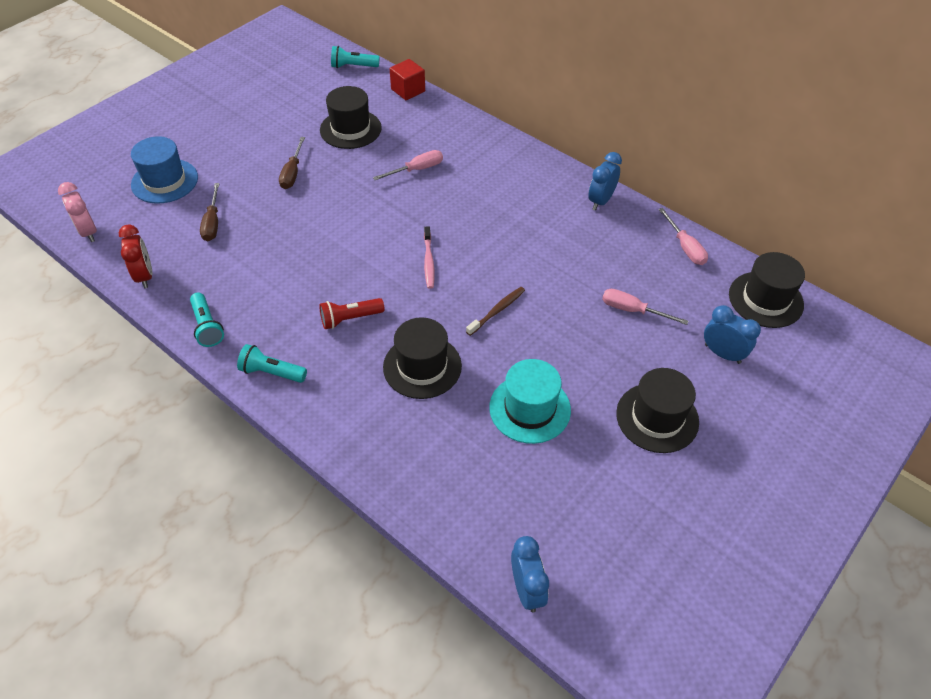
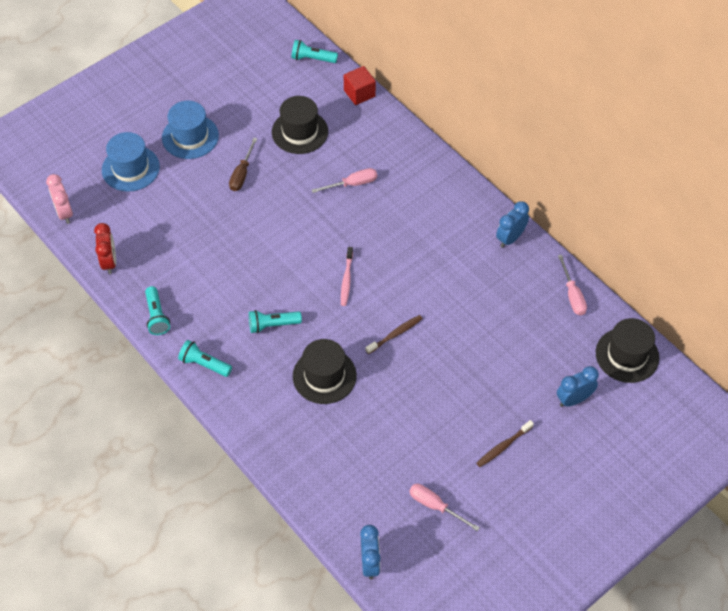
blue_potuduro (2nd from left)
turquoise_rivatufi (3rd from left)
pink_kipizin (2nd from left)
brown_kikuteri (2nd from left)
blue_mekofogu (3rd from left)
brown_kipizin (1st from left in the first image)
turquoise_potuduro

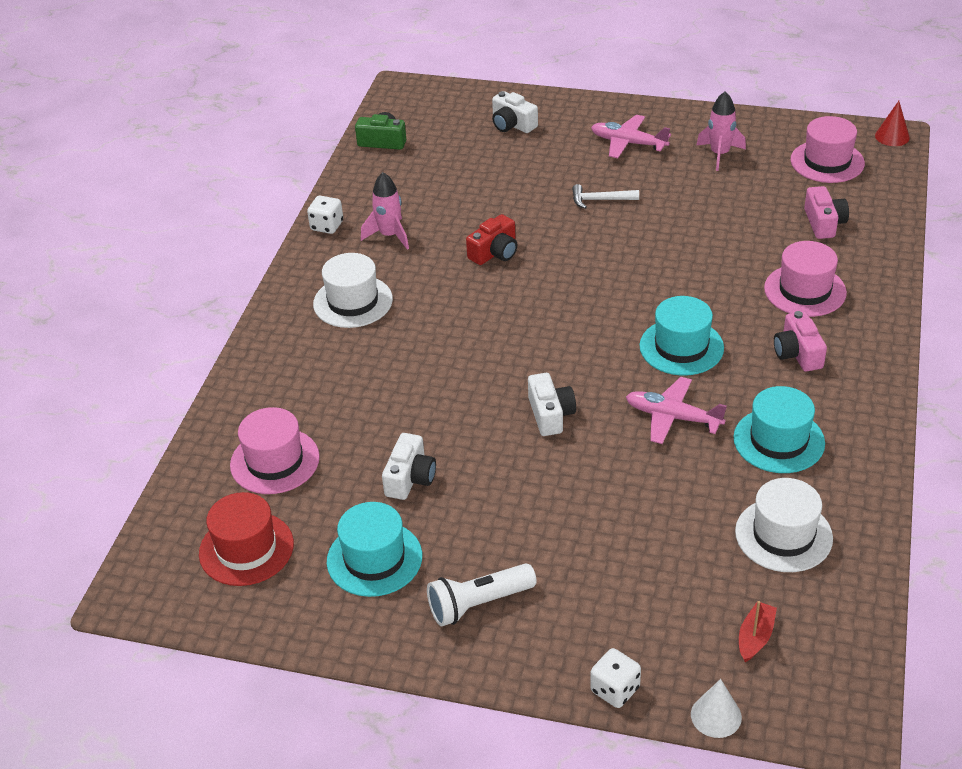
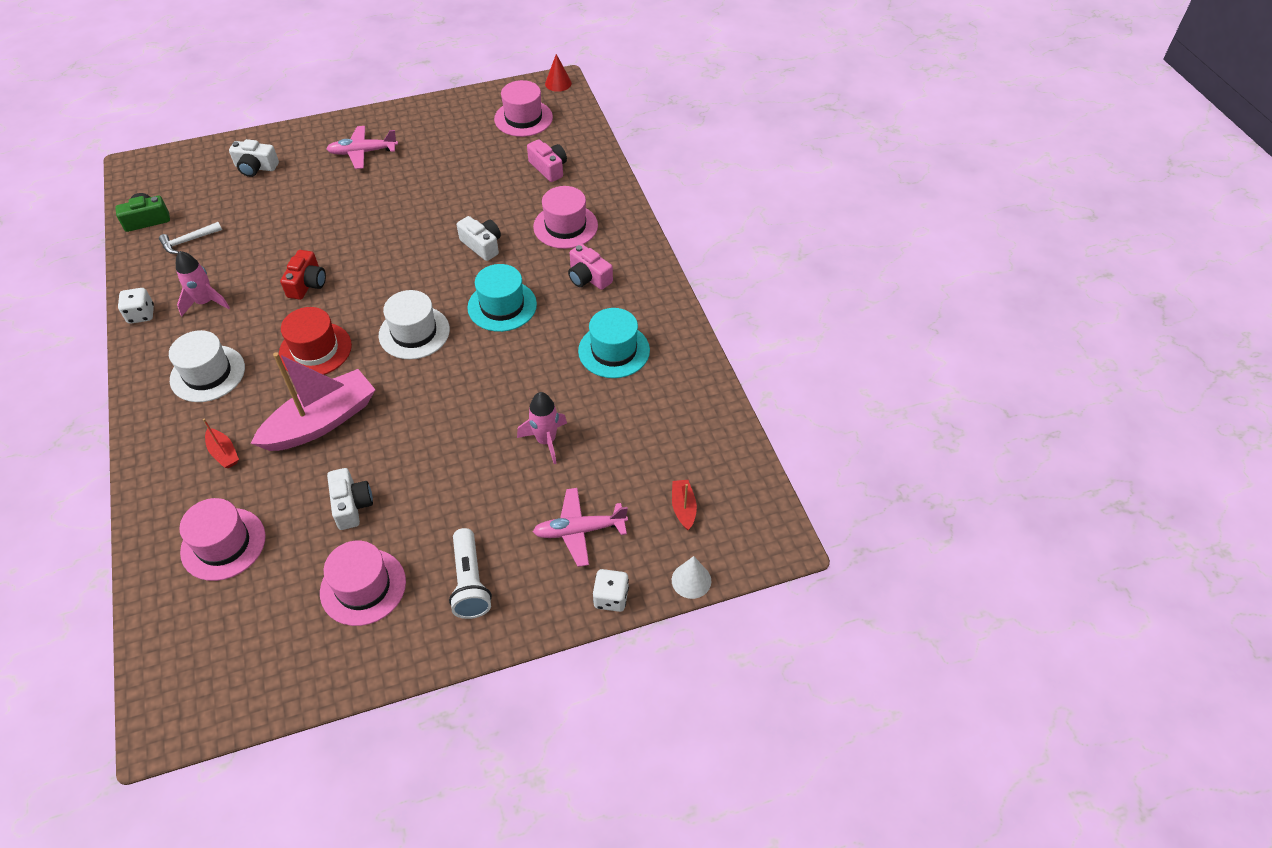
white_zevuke
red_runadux (1st from left)
pink_runadux
red_potuduro
pink_potuduro (2nd from left)
white_potuduro (2nd from left)
white_rivatufi
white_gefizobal (3rd from left)
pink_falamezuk (2nd from left)
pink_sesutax (2nd from left)

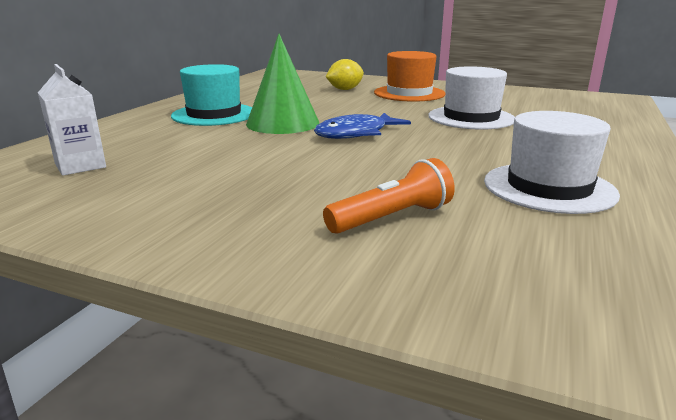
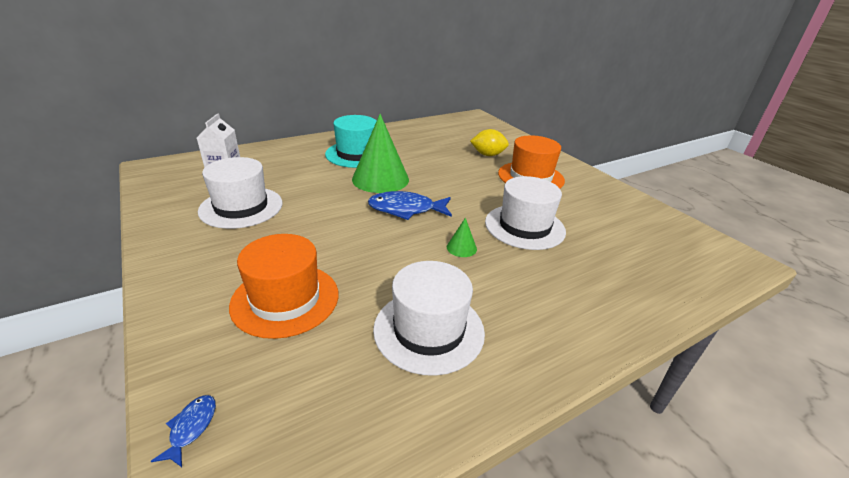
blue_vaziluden (1st from left)
white_potuduro (1st from left)
orange_potuduro (1st from left)
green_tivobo (2nd from left)

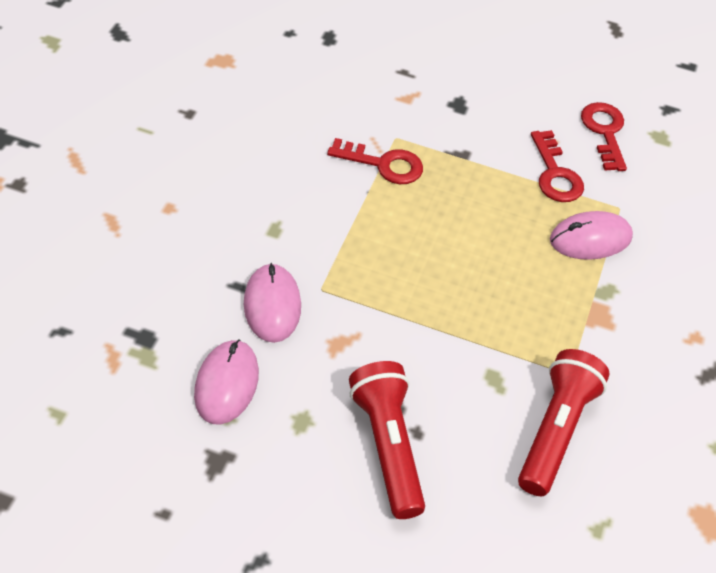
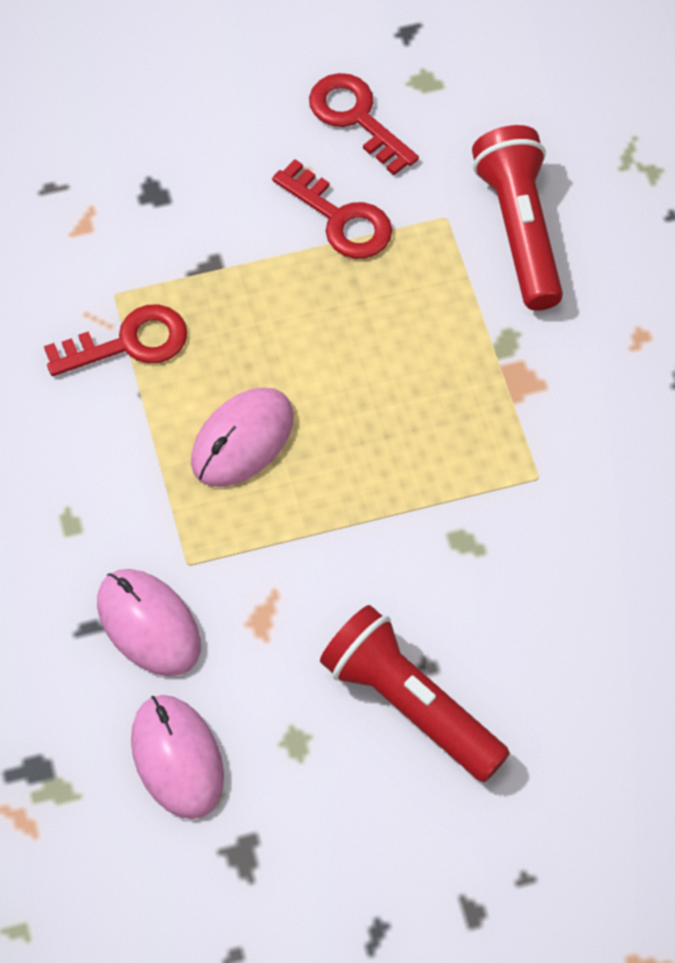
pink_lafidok (3rd from left)
red_rivatufi (2nd from left)

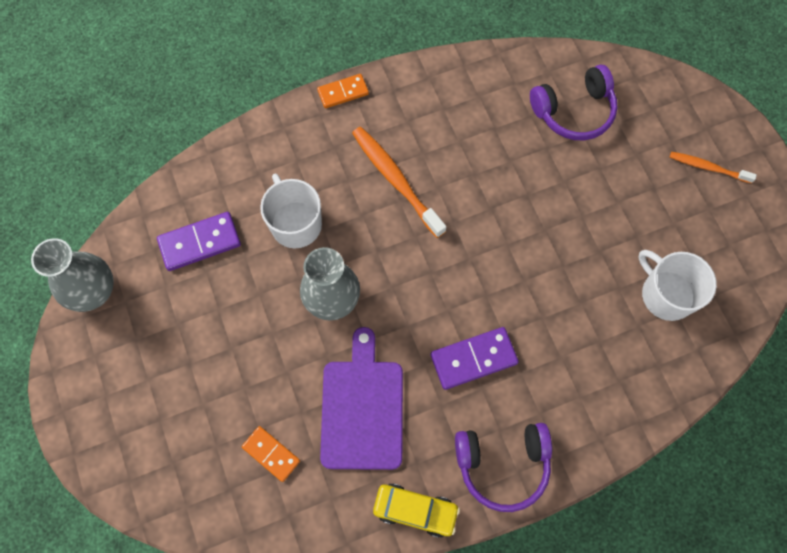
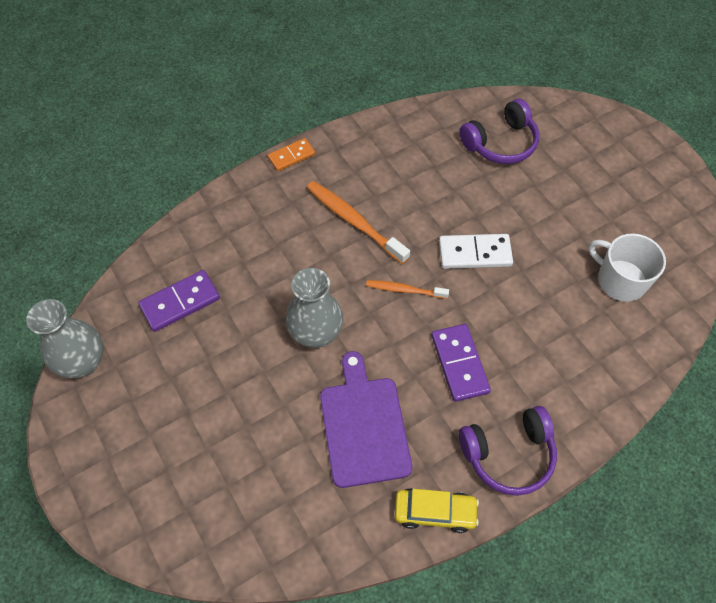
orange_kikuteri (2nd from left)
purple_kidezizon (2nd from left)
white_kidezizon
orange_kidezizon (1st from left in the first image)
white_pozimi (1st from left in the first image)

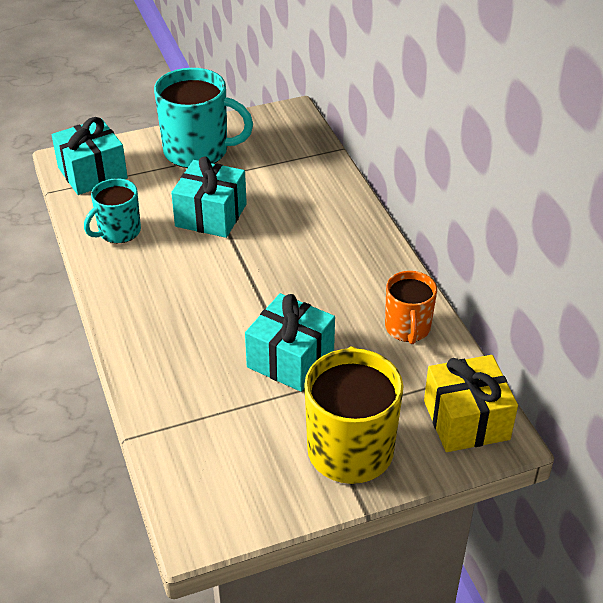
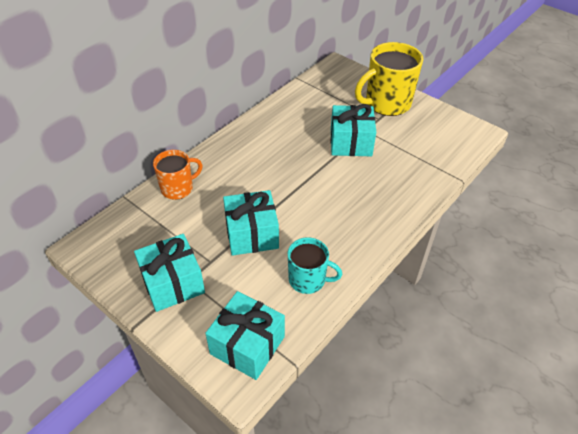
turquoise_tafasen (1st from left)
orange_pozimi
yellow_tafasen

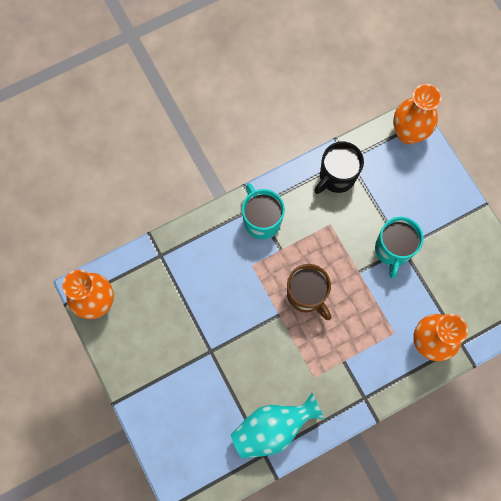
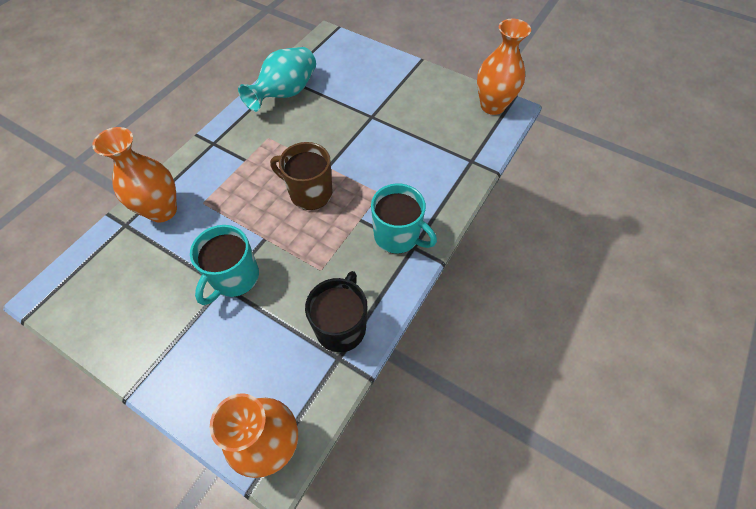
turquoise_pozimi (1st from left)

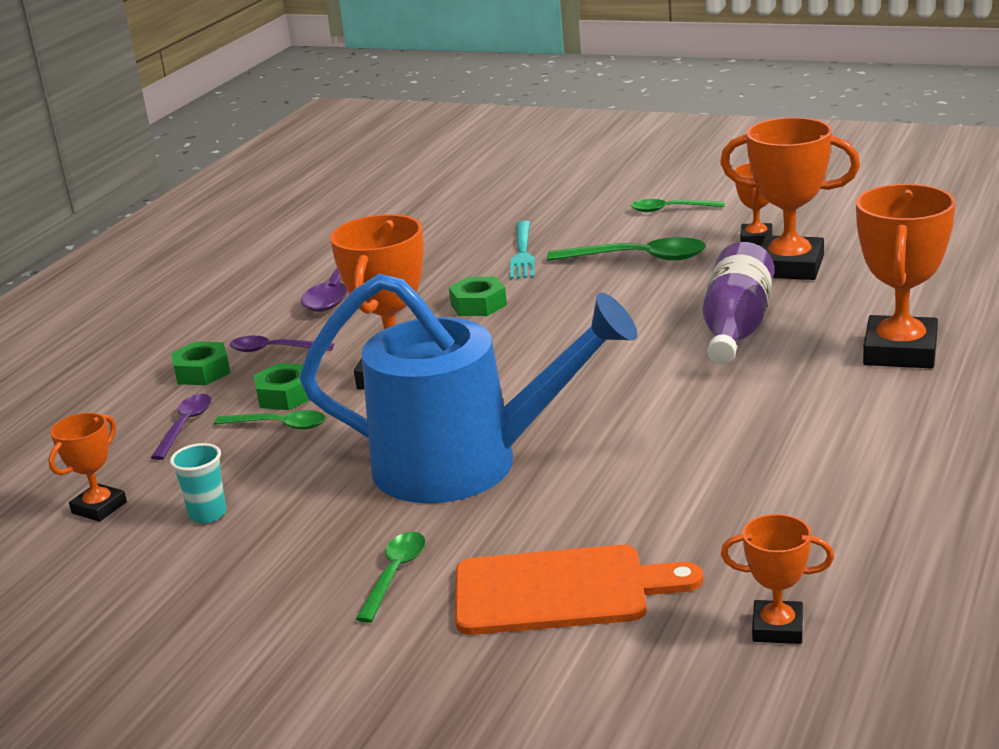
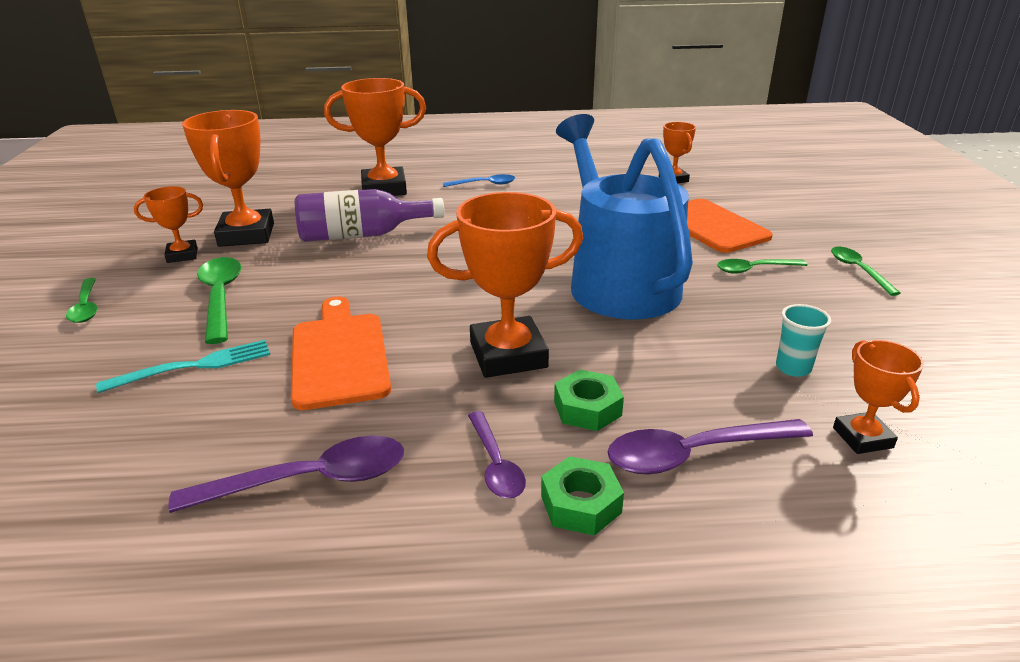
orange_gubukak (1st from left)
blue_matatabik
purple_matatabik (3rd from left)
green_matatabik (4th from left)
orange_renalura (6th from left)

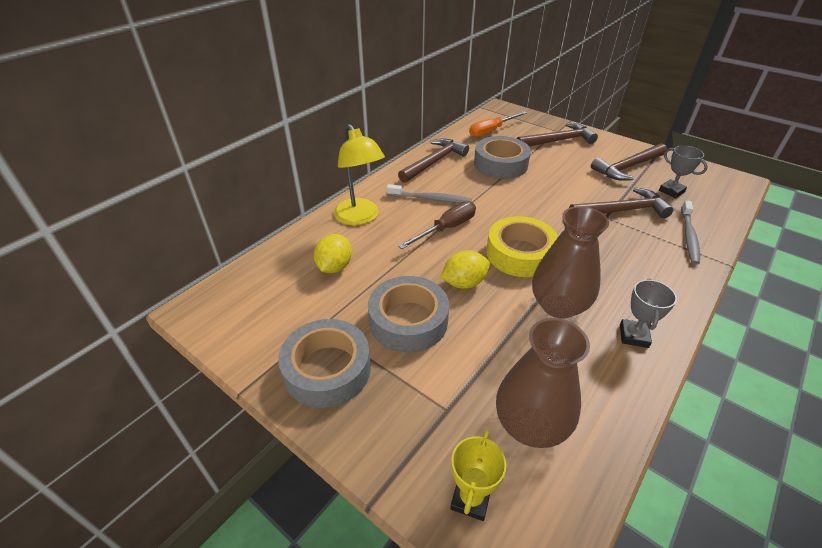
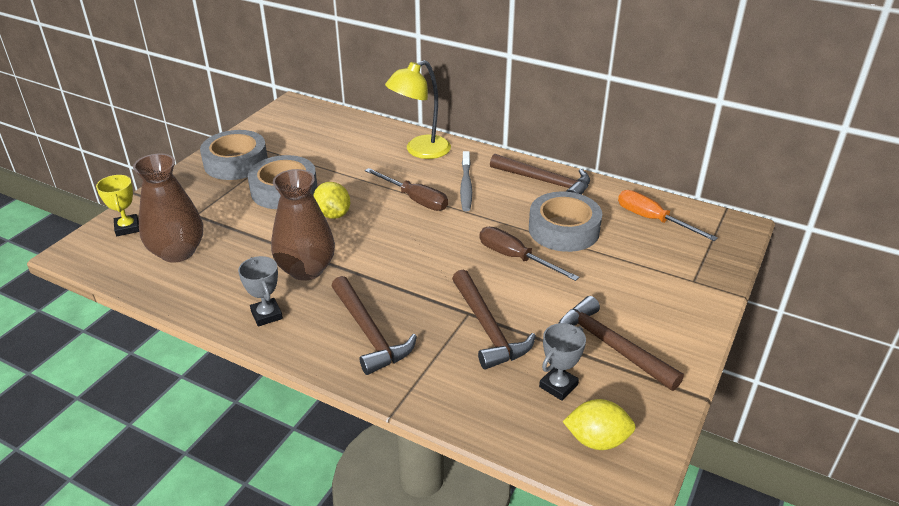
yellow_renalura
grey_renalura (1st from left)
brown_zevuke (1st from left)
brown_kipizin (2nd from left)
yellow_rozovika (2nd from left)
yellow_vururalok
grey_kikuteri (2nd from left in the first image)

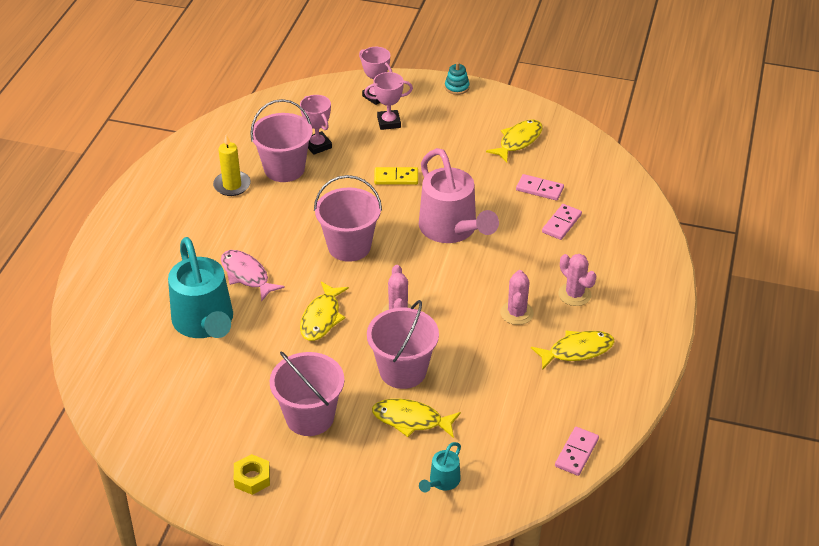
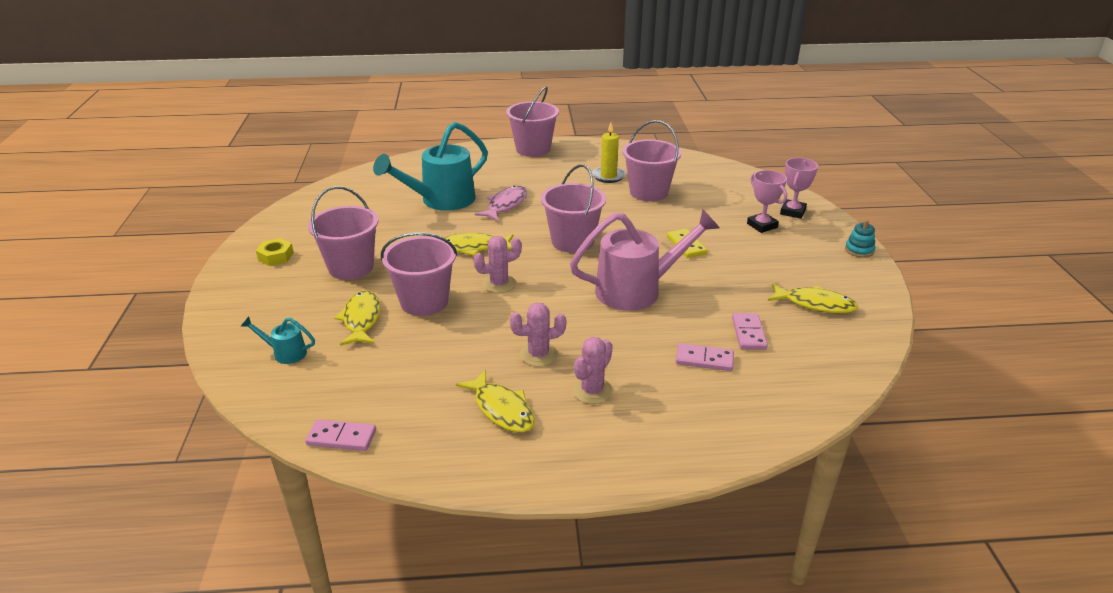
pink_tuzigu (3rd from left)
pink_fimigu
pink_renalura (1st from left in the first image)

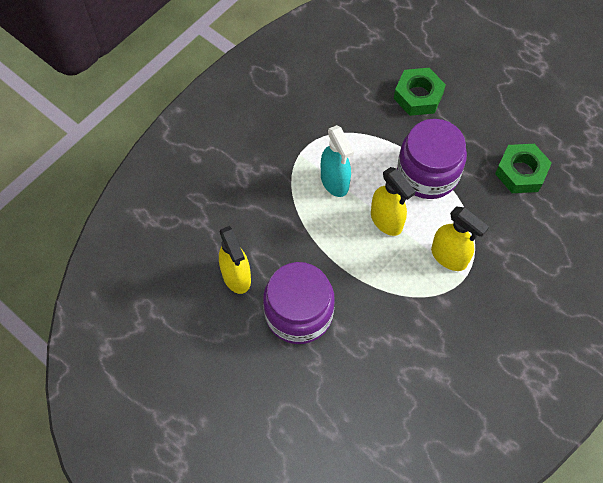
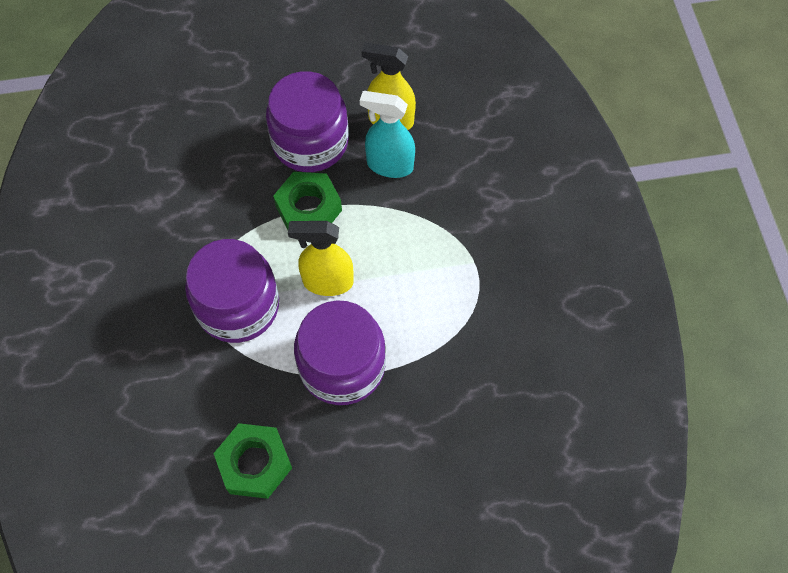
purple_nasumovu (1st from left)
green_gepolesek (2nd from left)
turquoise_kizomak

